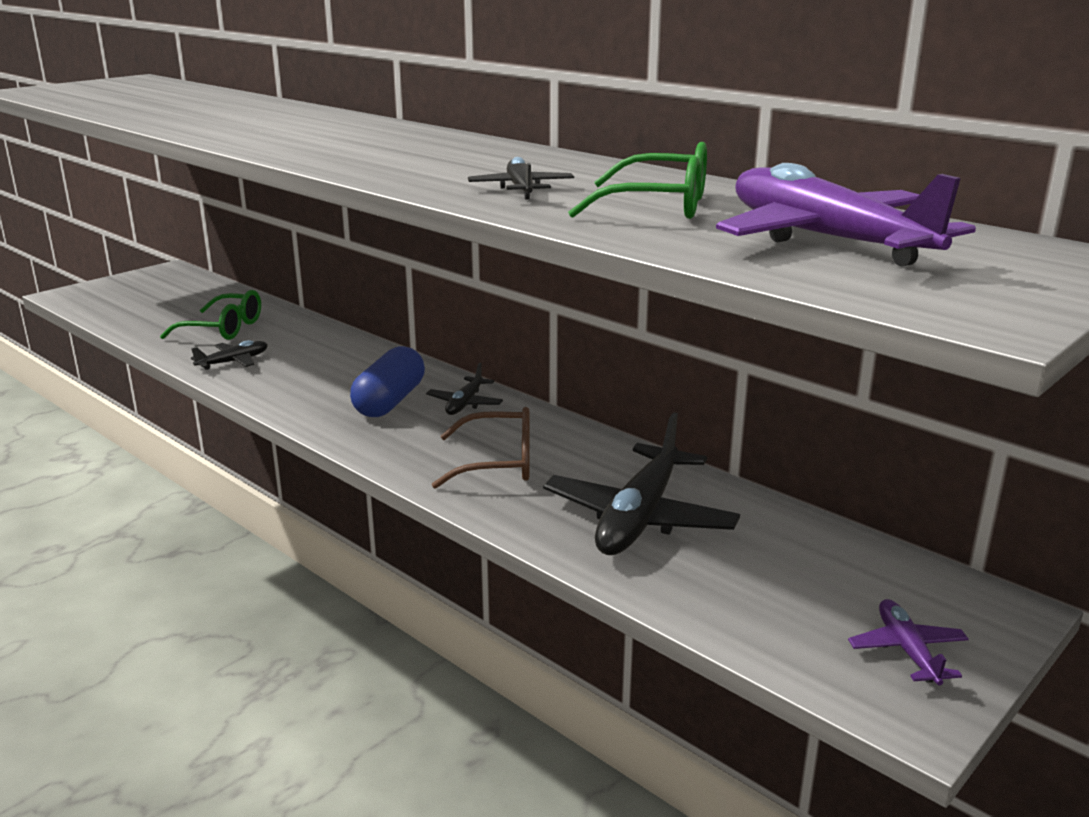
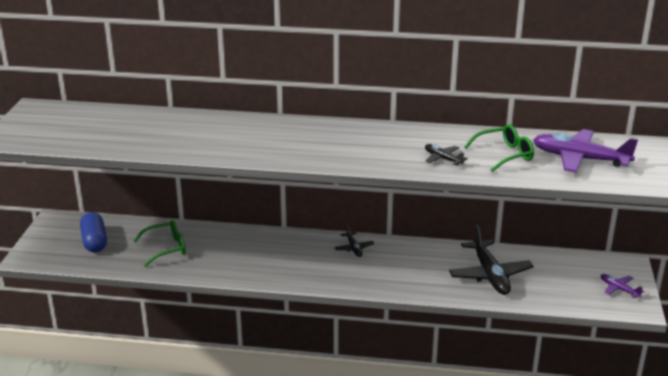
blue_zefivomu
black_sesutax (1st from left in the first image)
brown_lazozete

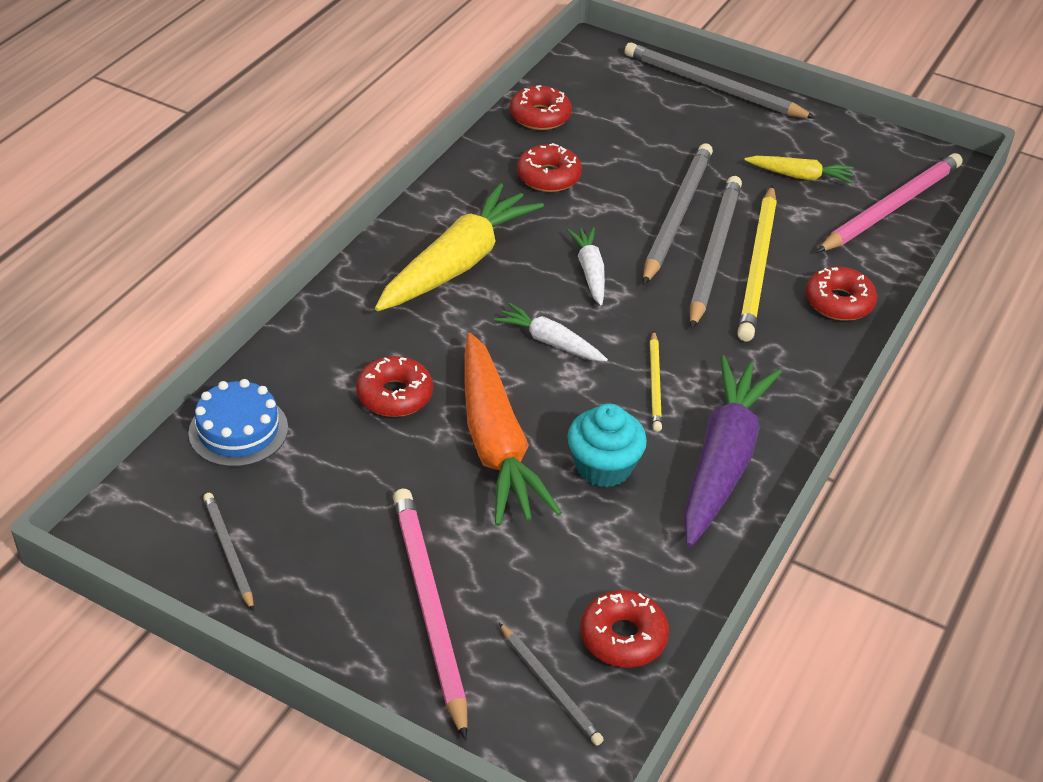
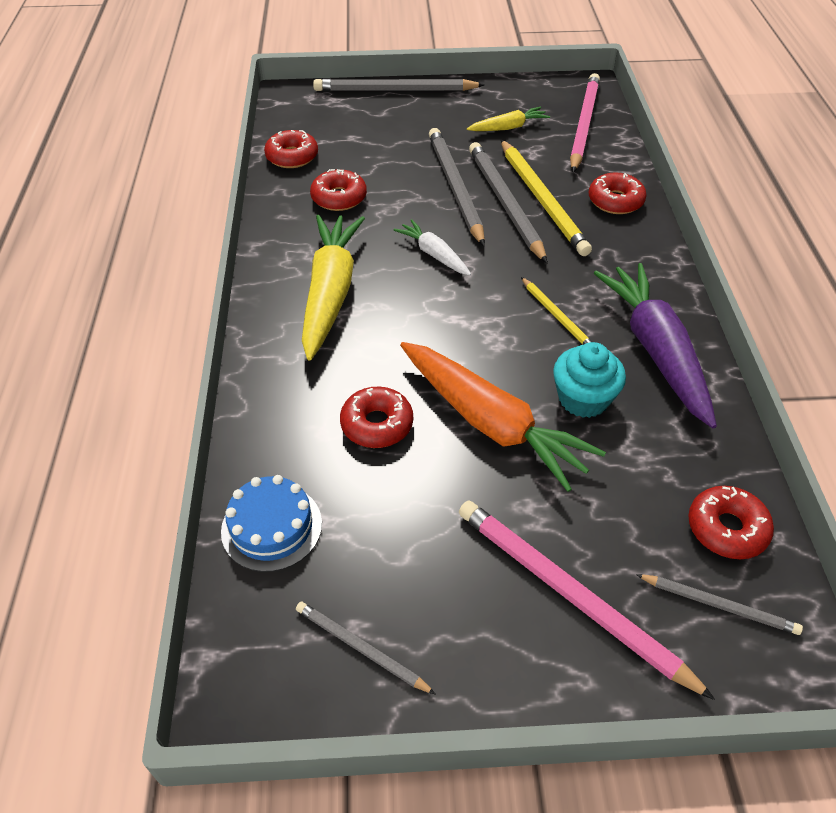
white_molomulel (1st from left in the first image)

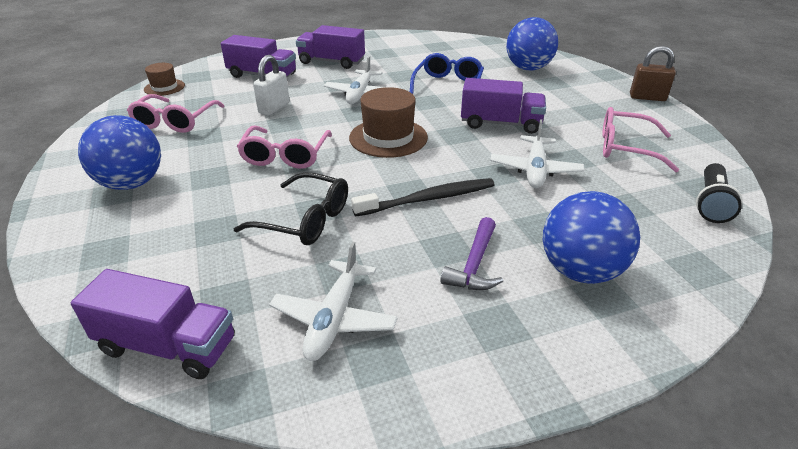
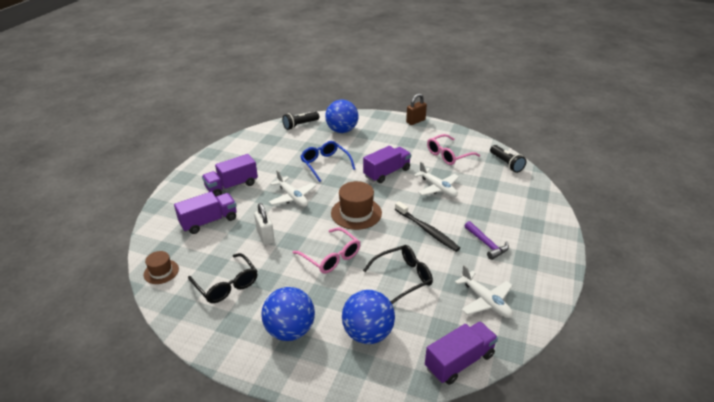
black_lazozete (1st from left)
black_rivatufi (1st from left)
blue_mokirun (3rd from left)
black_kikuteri

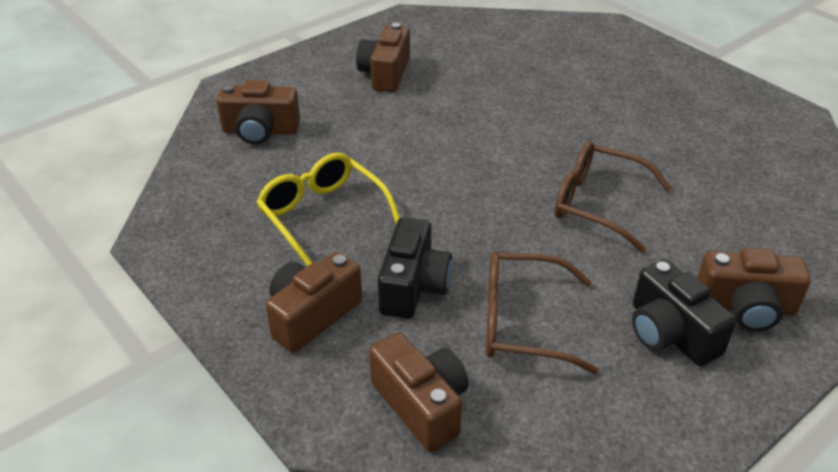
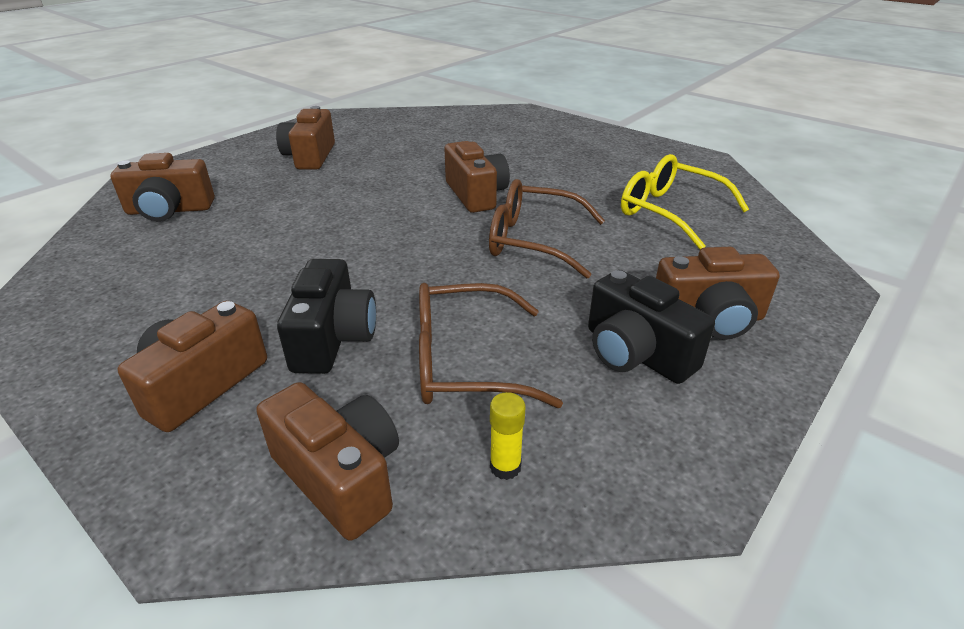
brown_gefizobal (5th from left)
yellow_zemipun
yellow_lazozete

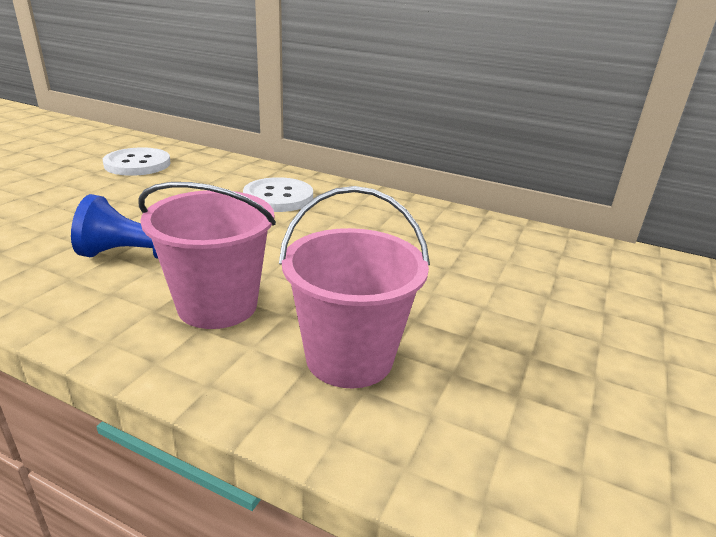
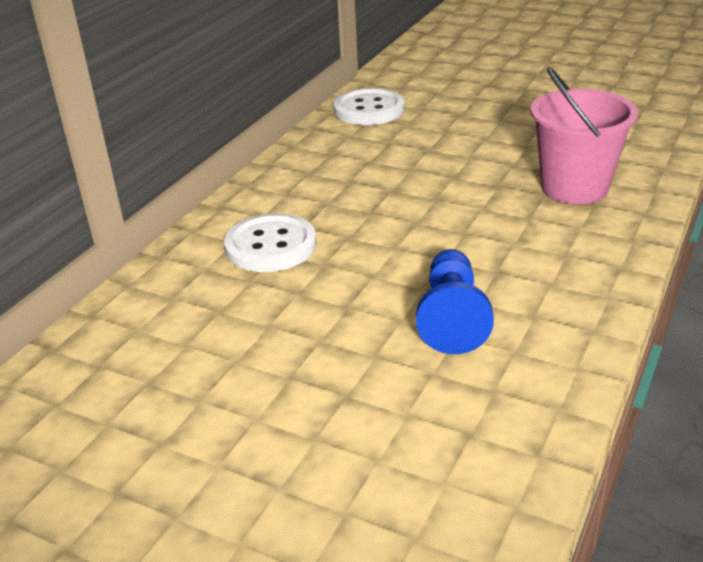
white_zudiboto (2nd from left)
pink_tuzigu (1st from left in the first image)

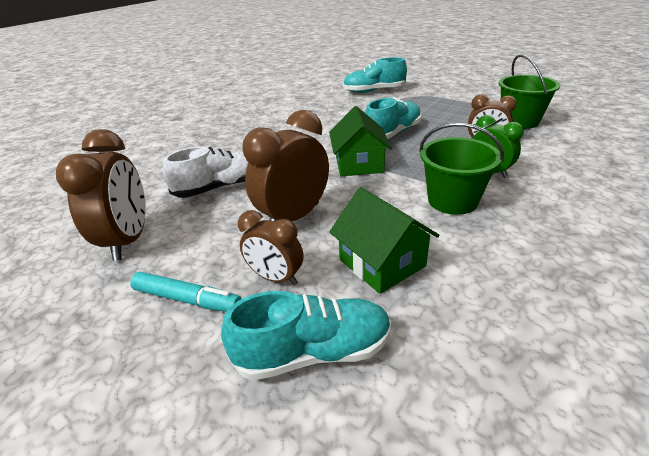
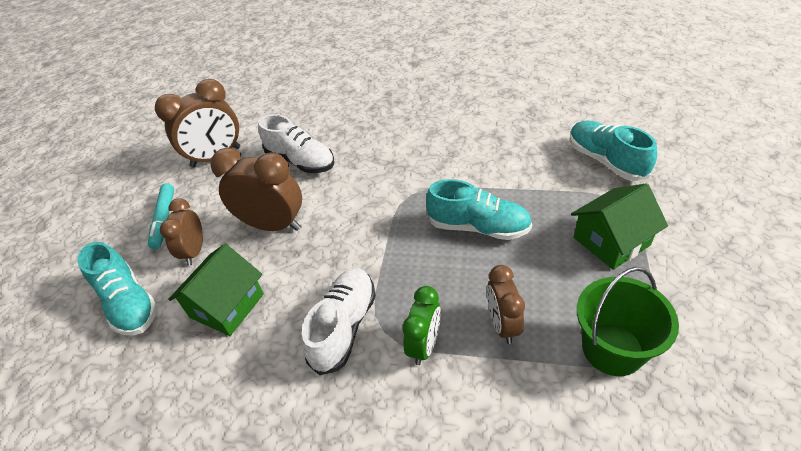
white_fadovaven (2nd from left)
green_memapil (2nd from left)

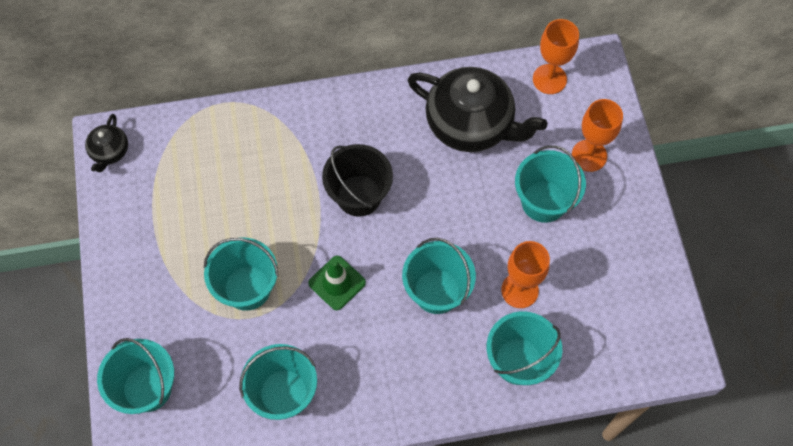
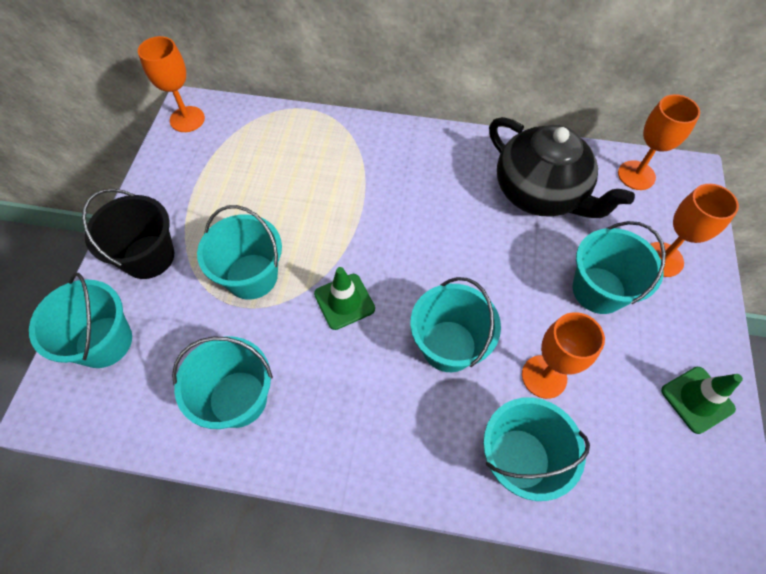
black_tuzigu
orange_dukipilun (1st from left)
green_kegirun (2nd from left)

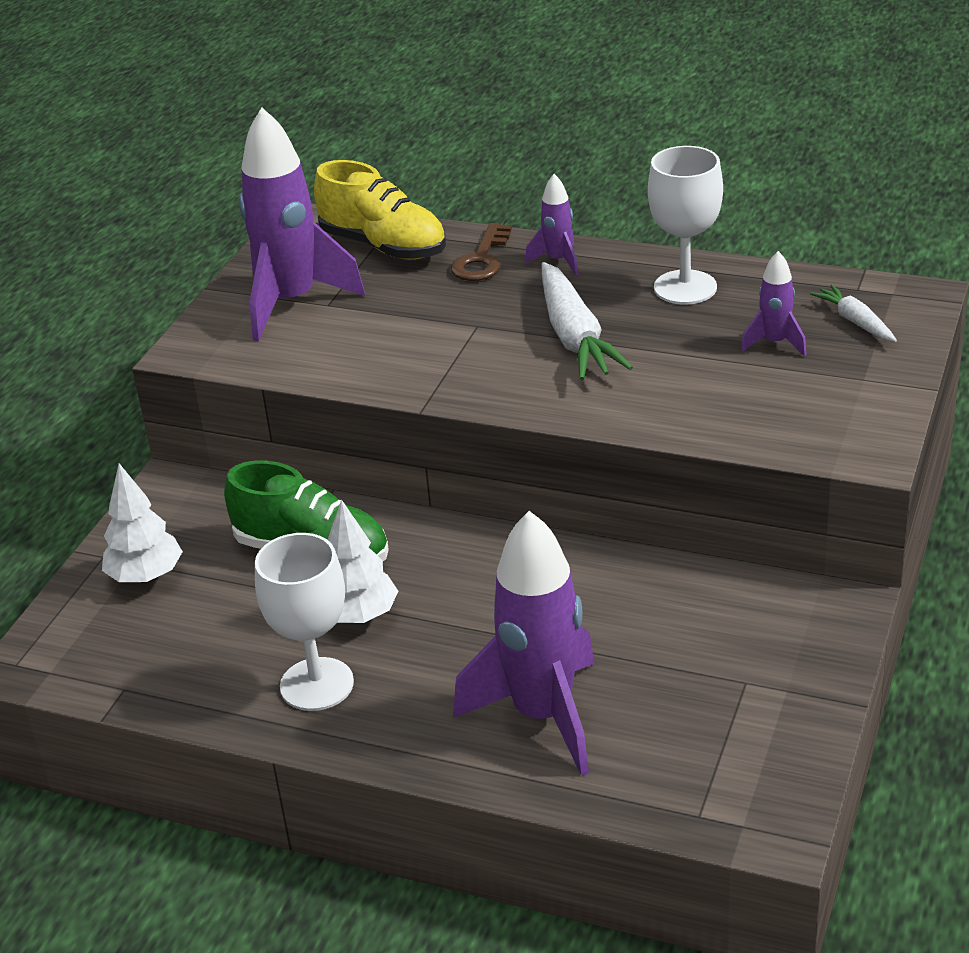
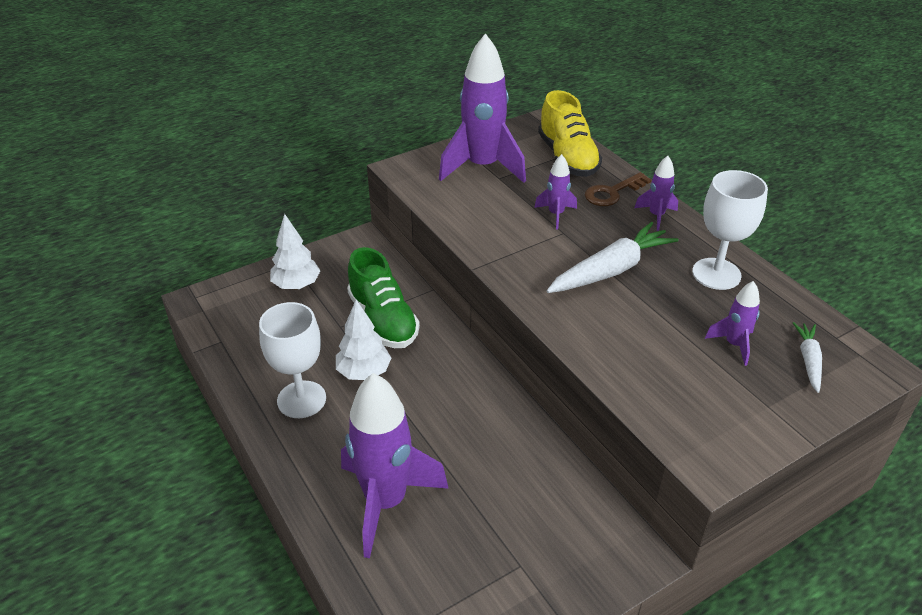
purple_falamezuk (3rd from left)
white_molomulel (1st from left)

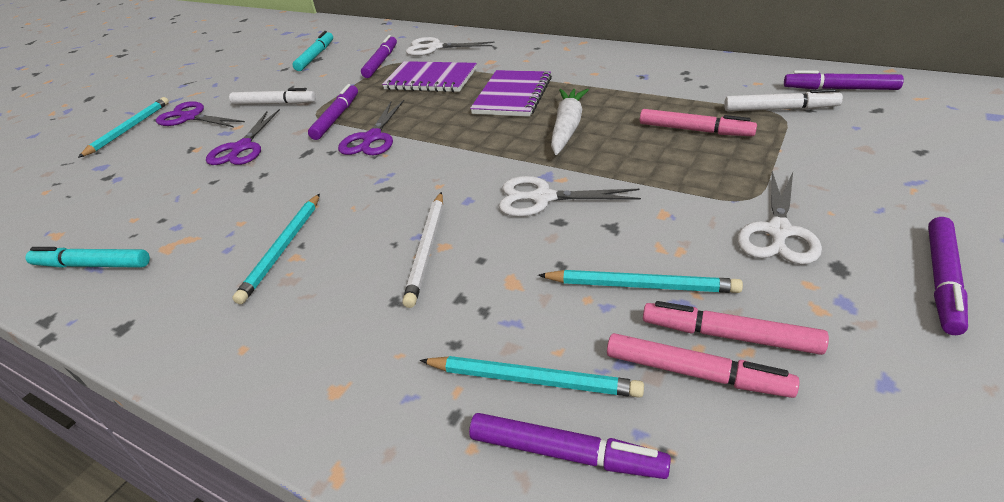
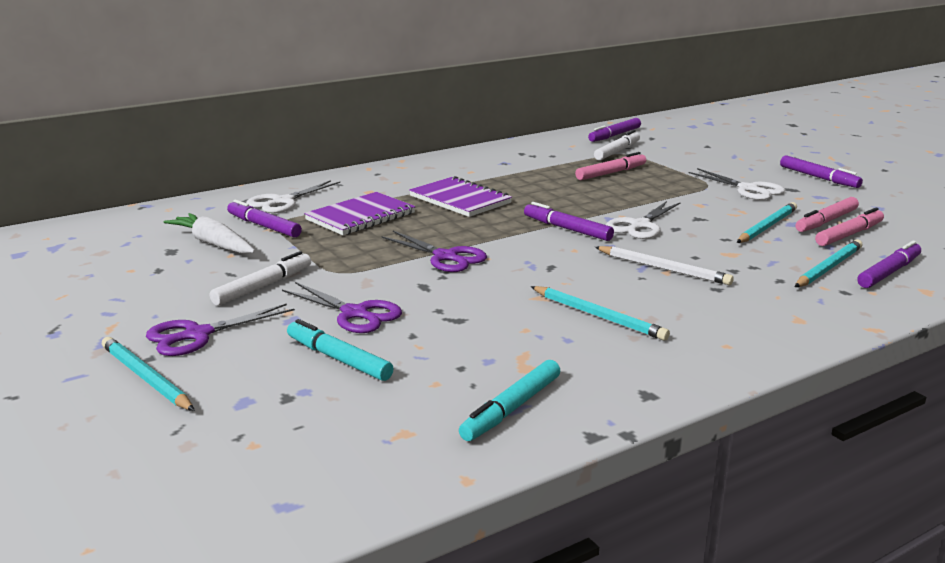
white_molomulel
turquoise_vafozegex (1st from left)
purple_vafozegex (2nd from left)

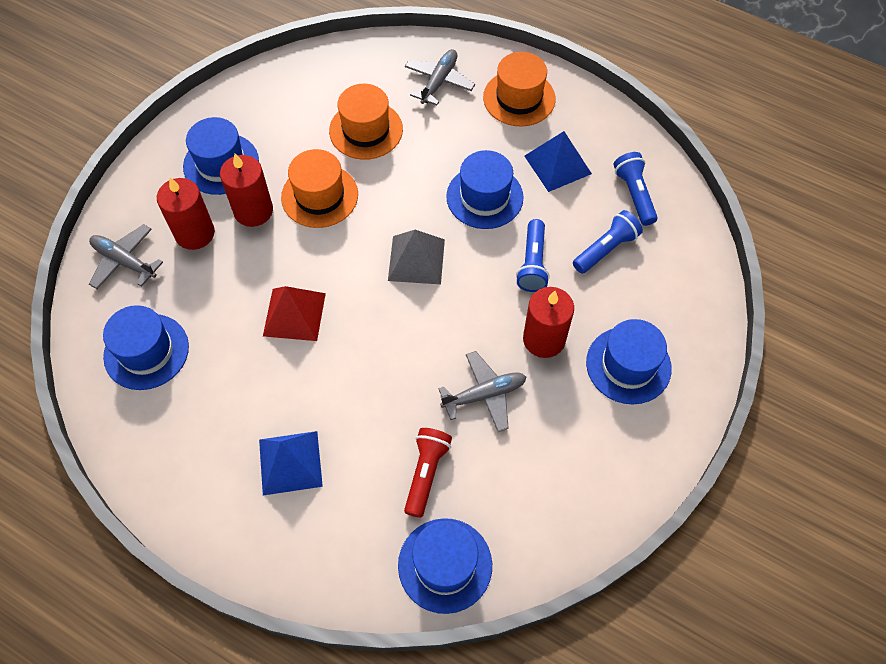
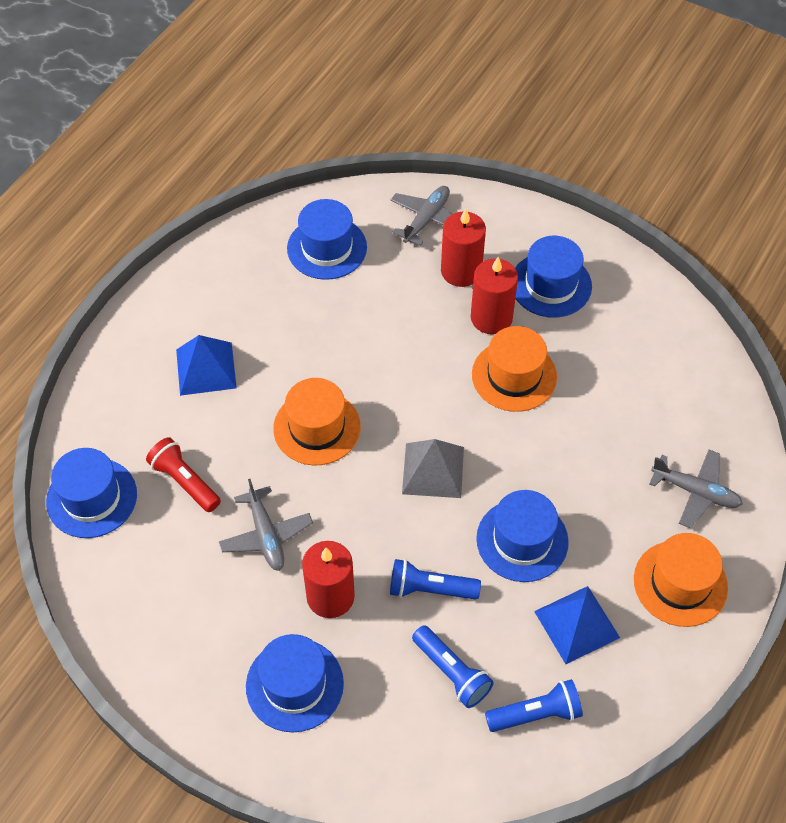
red_rivatufi
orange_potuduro (1st from left)
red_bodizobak

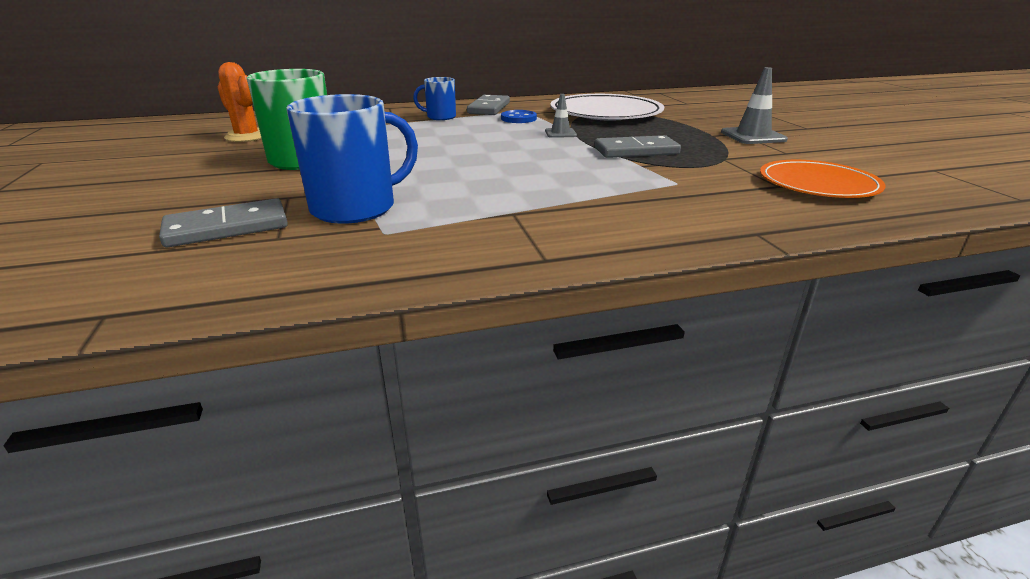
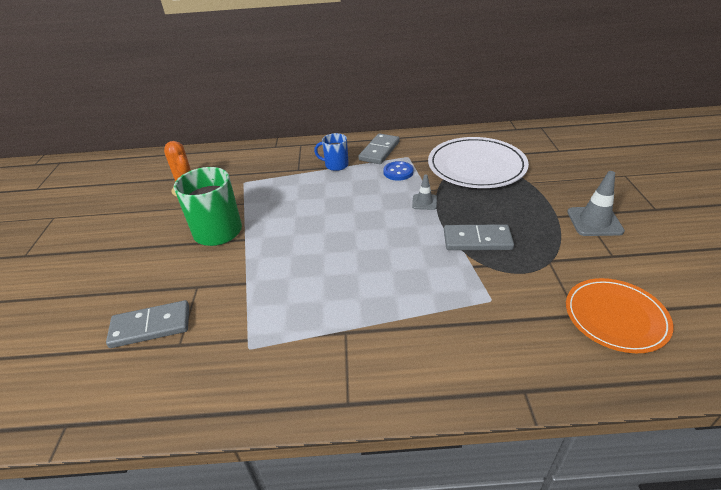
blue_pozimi (1st from left in the first image)

